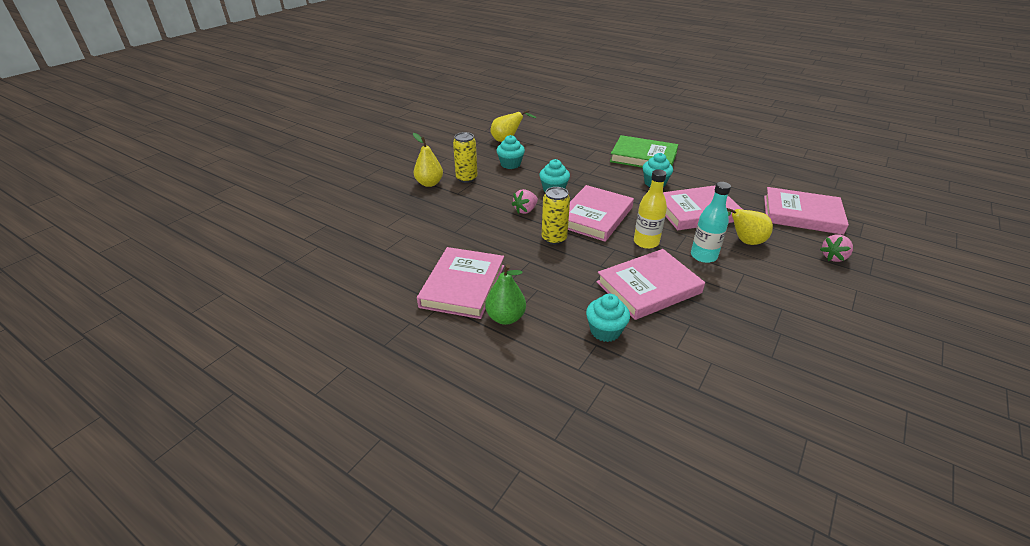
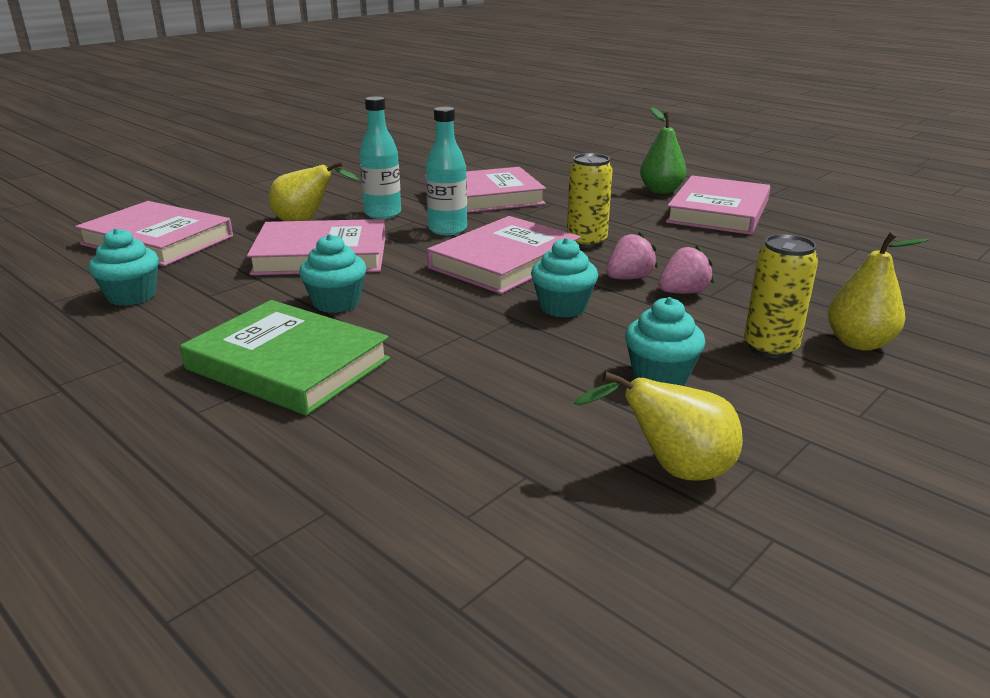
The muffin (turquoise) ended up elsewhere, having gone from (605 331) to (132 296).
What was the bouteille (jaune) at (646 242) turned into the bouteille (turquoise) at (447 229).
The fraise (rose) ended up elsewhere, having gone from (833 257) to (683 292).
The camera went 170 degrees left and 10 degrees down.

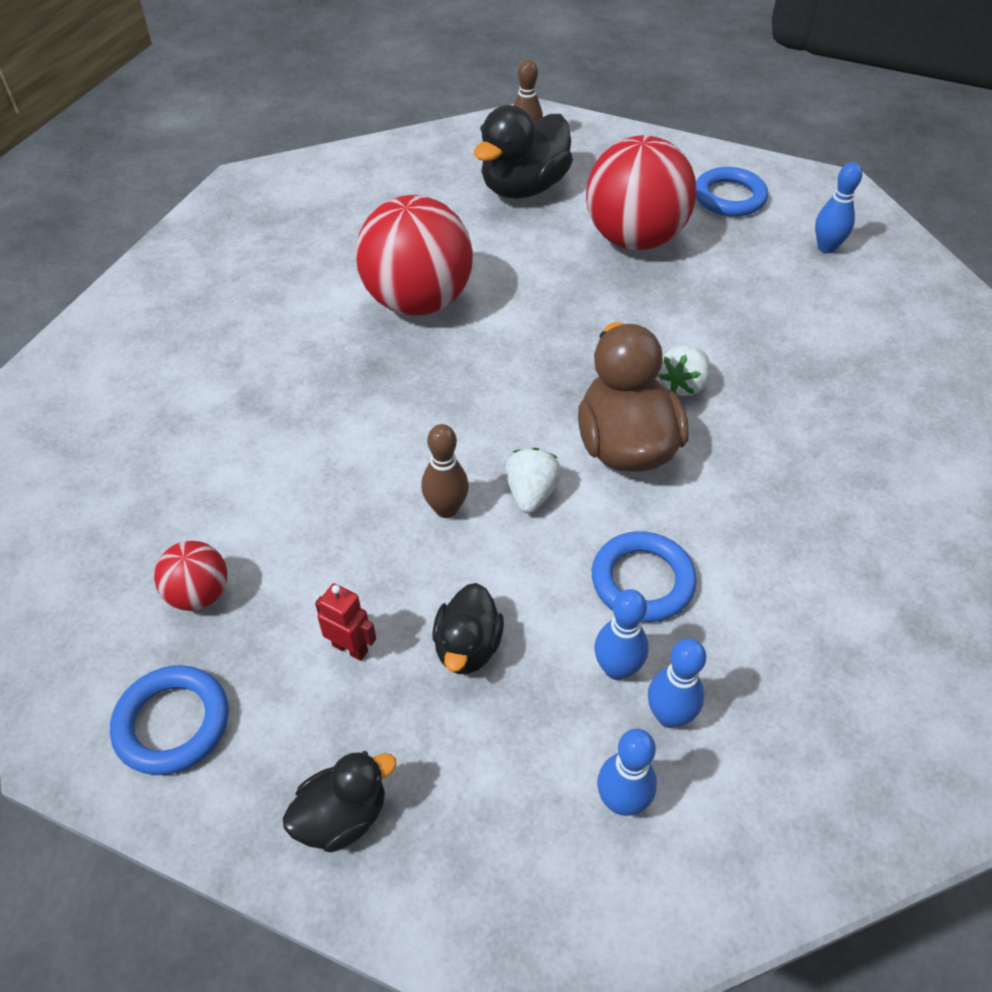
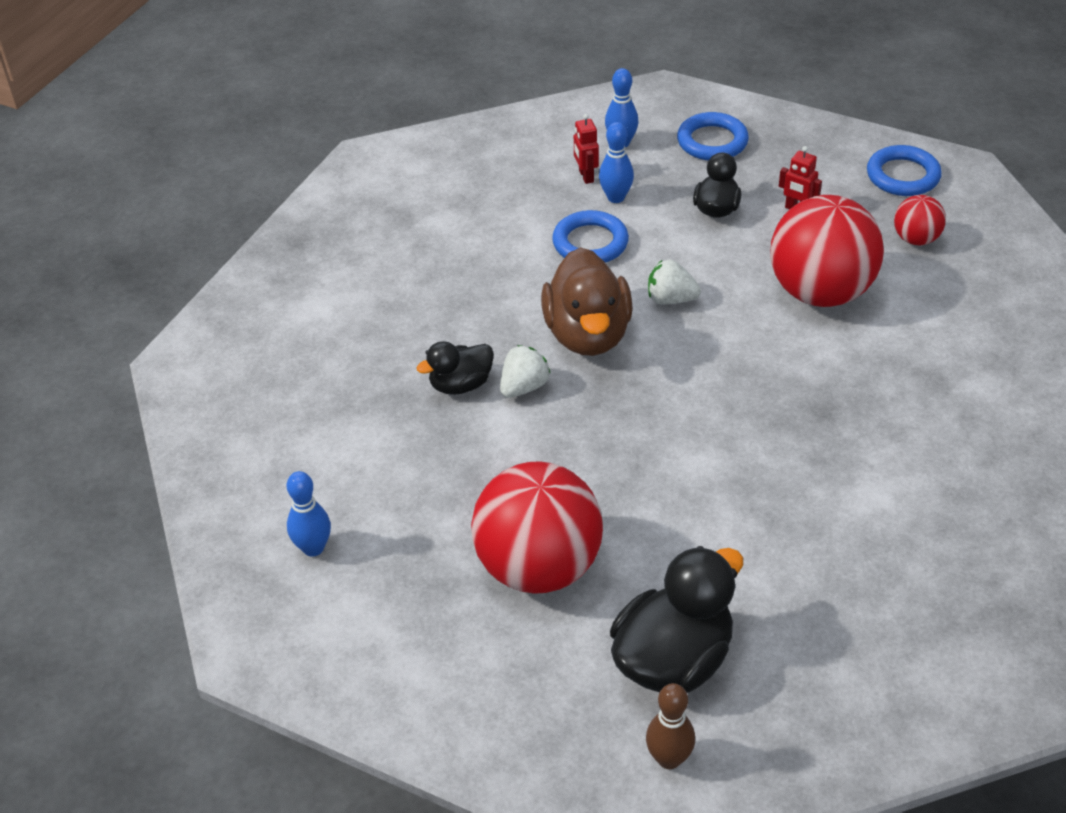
The canard (noir) ended up elsewhere, having gone from (342 816) to (460 385).
The balle (rouge) ended up elsewhere, having gone from (418 301) to (820 292).
The second view lost the quille (marron) at (446 509).
The fraise (blanc) at (531 494) ended up facing another way, 90 degrees clockwise from before.
Where the quille (bleu) stood at (669 715), the robot (rouge) came to stand at (586 176).
The anneau (bleu) ended up elsewhere, having gone from (729 197) to (712 141).
The camera went 175 degrees left and 5 degrees down.

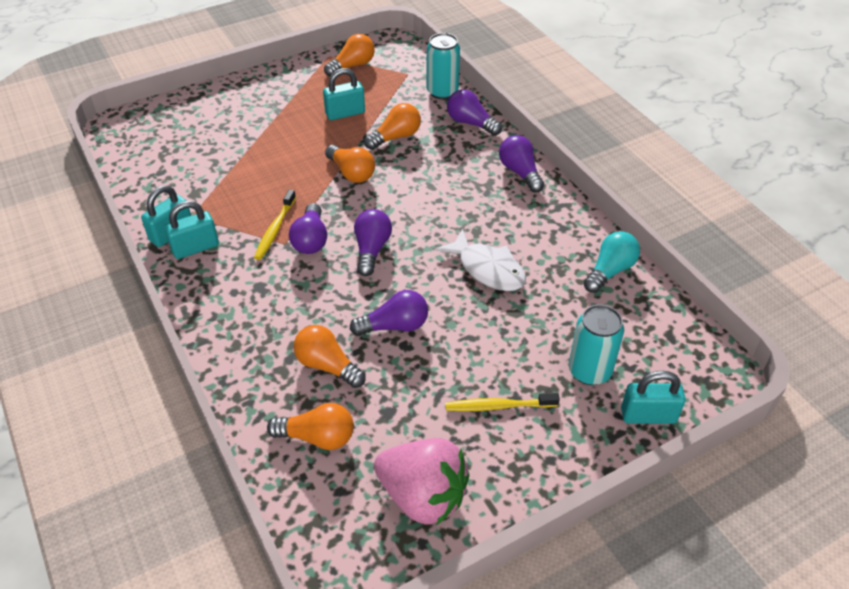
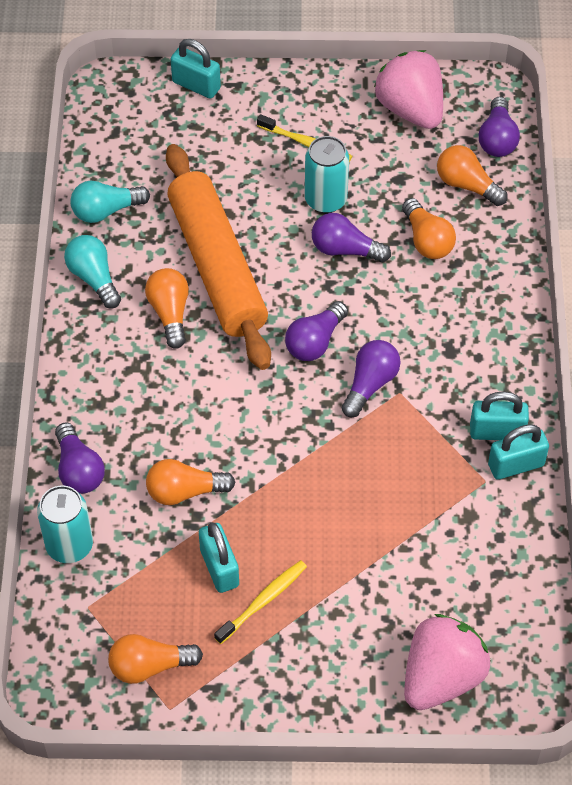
The brosse à dents (jaune) ended up elsewhere, having gone from (275 229) to (263 601).
The cadenas (turquoise) at (345 113) ended up facing another way, 60 degrees clockwise from before.
The ampoule (orange) ended up elsewhere, having gone from (351 173) to (170 313).
Where the poisson (blanc) stood at (487 269), the rouleau à pâtisserie (orange) came to stand at (217 266).
The ampoule (violet) ended up elsewhere, having gone from (520 172) to (497 139).
The canette (turquoise) ended up elsewhere, having gone from (589 371) to (325 199).
The second view gained the ampoule (turquoise) at (94 278).
The second view gained the fraise (rose) at (441 677).
The camera went 150 degrees left and 10 degrees up.

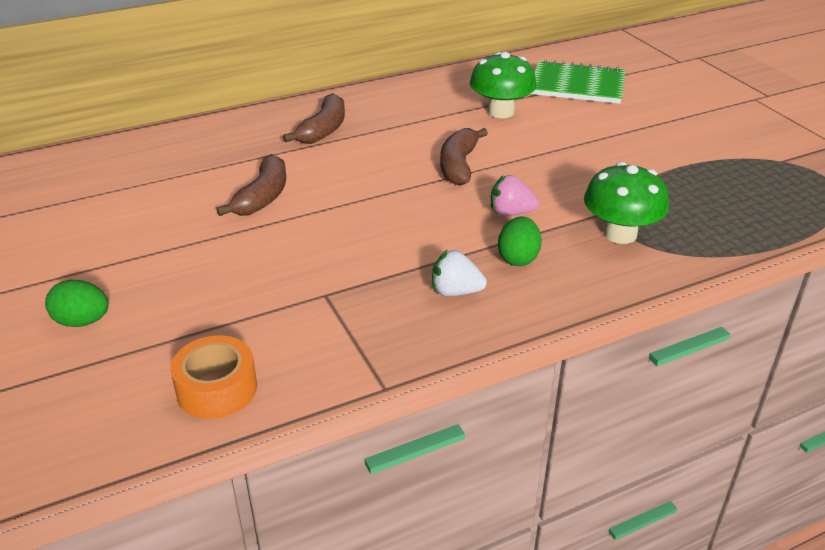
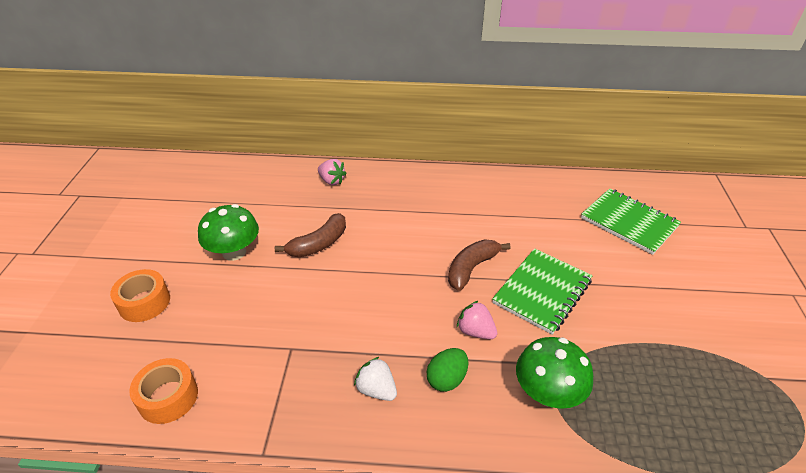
Where the œuf (vert) stood at (82 321), the ruban adhésif (orange) came to stand at (144 302).
The second view lost the banane (marron) at (323 130).
The champignon (vert) ended up elsewhere, having gone from (501 112) to (234 252).
The second view gained the fraise (rose) at (332 181).
The second view gained the carnet (vert) at (542 292).
The camera went 30 degrees right and 5 degrees up.

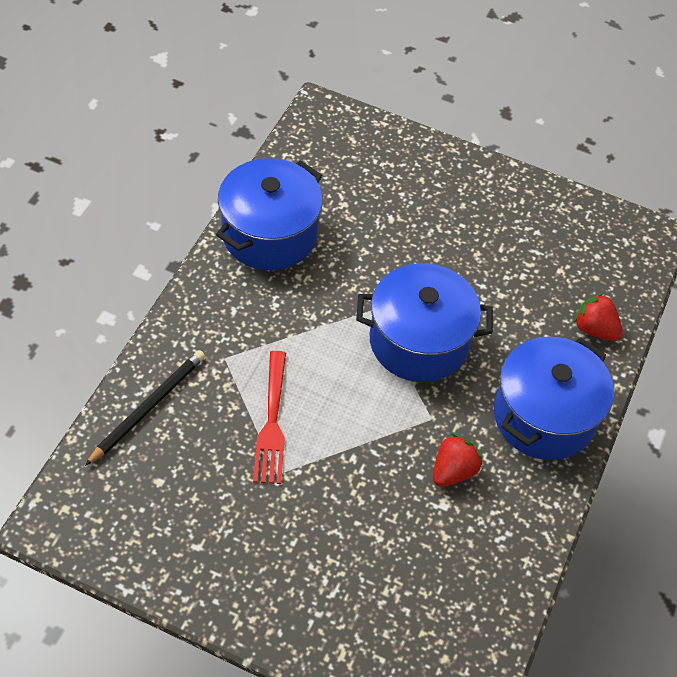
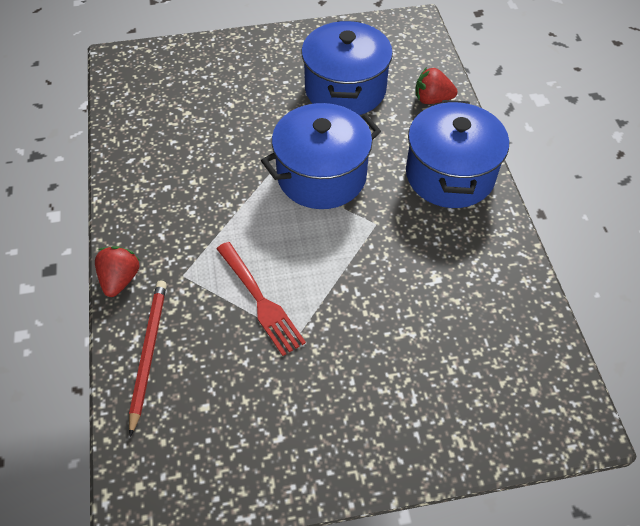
What was the crayon (noir) at (148 407) turned into the crayon (rouge) at (148 353).
The marmite (bleu) ended up elsewhere, having gone from (269 234) to (345 89).
The fraise (rouge) ended up elsewhere, having gone from (453 471) to (120 279).
The camera went 30 degrees left and 0 degrees up.

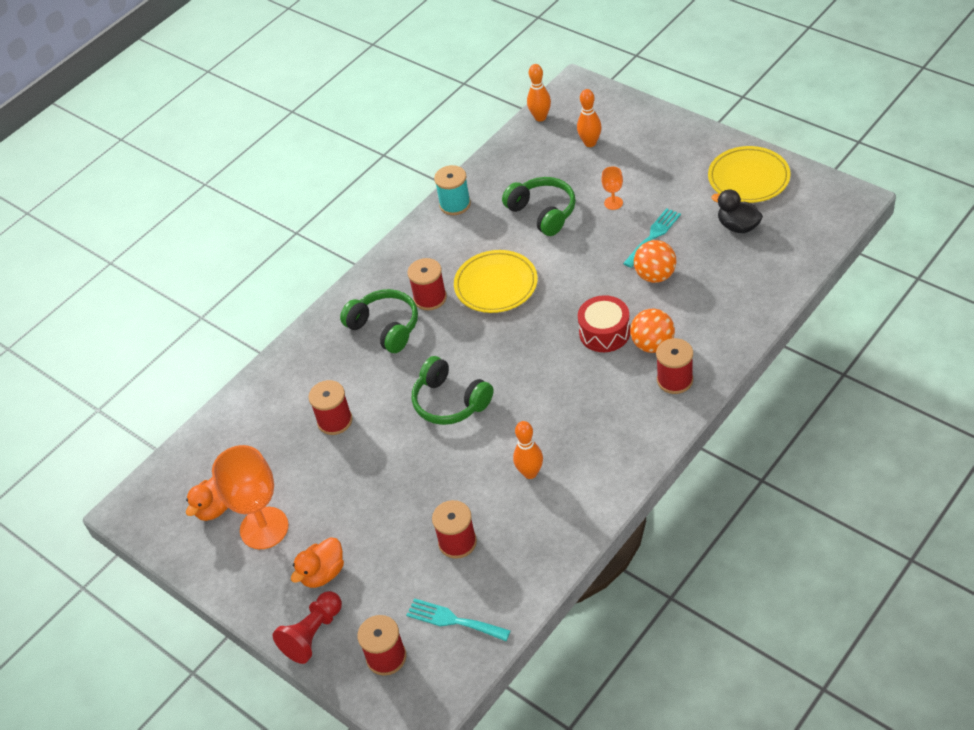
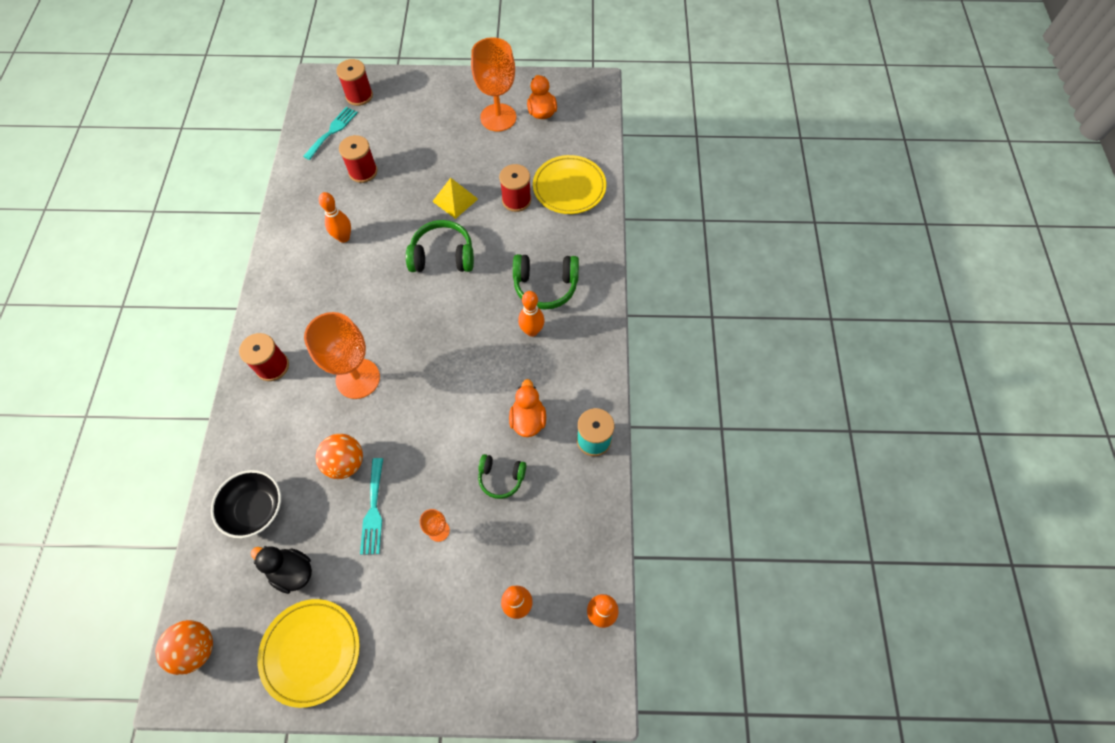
The second view lost the pion (rouge) at (313 634).
The canard (orange) ended up elsewhere, having gone from (323 573) to (528 419).
The fourchette (turquoise) at (453 620) ended up facing another way, 45 degrees counterclockwise from before.
Where the bobine (rouge) stood at (430 298), the quille (orange) came to stand at (532 331).
The assiette (jaune) ended up elsewhere, having gone from (496 285) to (569 187).
The size of the casque audio (vert) at (542 213) changed by a factor of 0.62.
Where the tambour (rouge) stood at (604 332), the verre à pied (orange) came to stand at (358 378).
The balle (orange) ended up elsewhere, having gone from (652 345) to (196 648).
The canard (noir) at (738 226) ended up facing another way, 150 degrees counterclockwise from before.
The second view gained the bol (noir) at (256 509).
The second view gained the pyramide (jaune) at (455 200).
The camera went 135 degrees right and 15 degrees up.

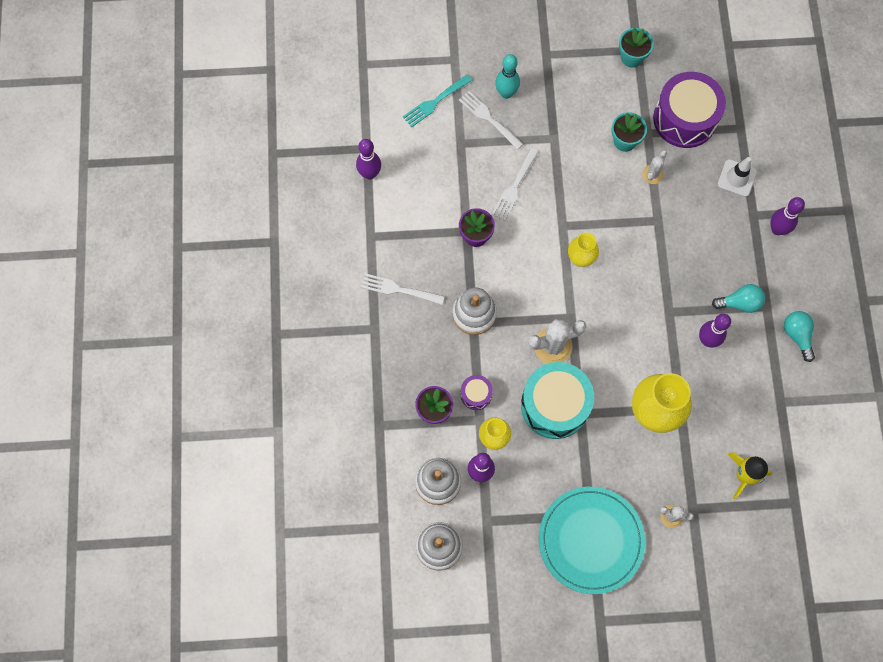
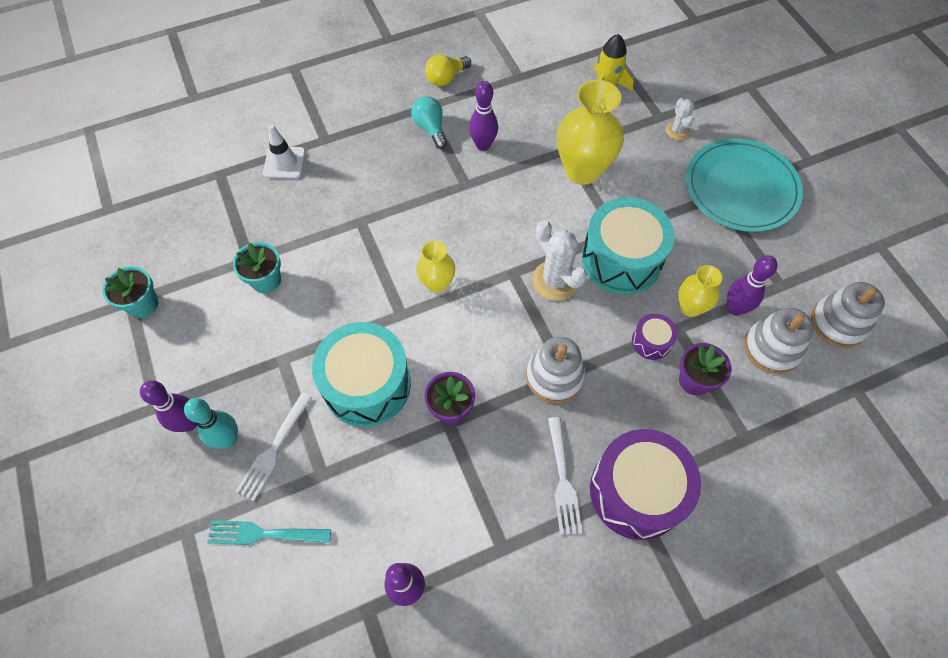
The fourchette (turquoise) at (435 102) ended up facing another way, 150 degrees clockwise from before.
Where the fourchette (blanc) stood at (514 187), the tambour (turquoise) came to stand at (367 385).
The second view lost the cactus (blanc) at (652 174).
The tambour (violet) ended up elsewhere, having gone from (684 119) to (636 491).
The quille (violet) ended up elsewhere, having gone from (777 229) to (189 423).
What was the ampoule (turquoise) at (797 335) turned into the ampoule (jaune) at (446 78).
The camera went 110 degrees left and 10 degrees down.

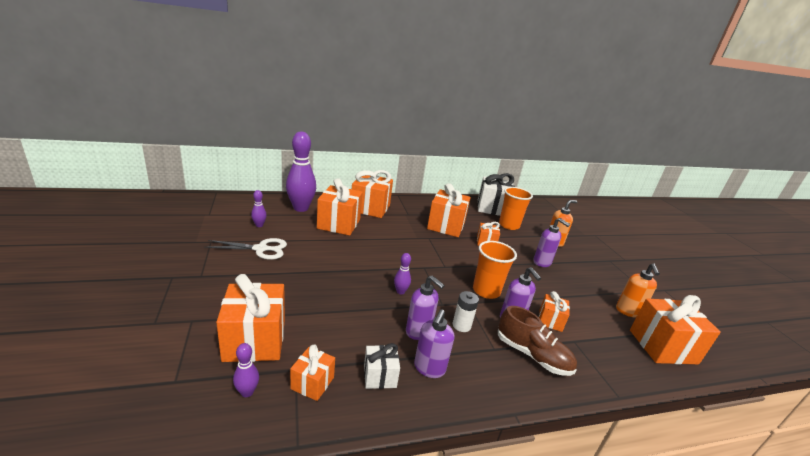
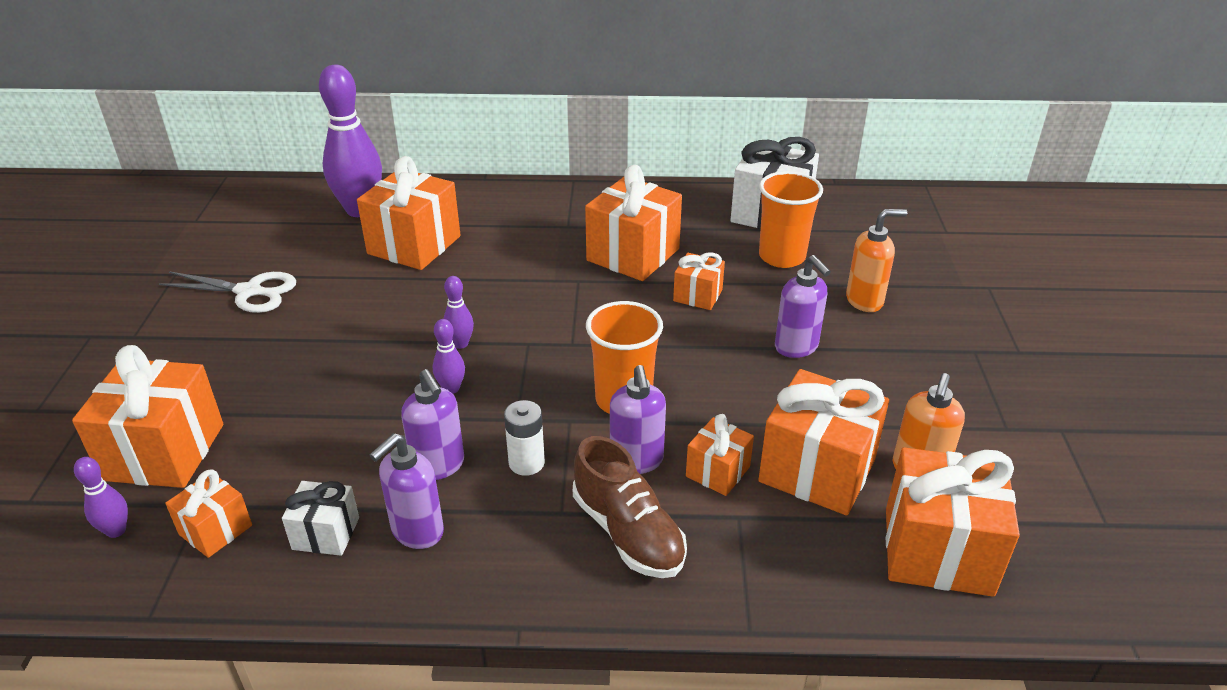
The quille (violet) ended up elsewhere, having gone from (259 225) to (460 344).
The cadeau (orange) ended up elsewhere, having gone from (370 208) to (817 470).
The camera went 20 degrees right and 10 degrees up.

